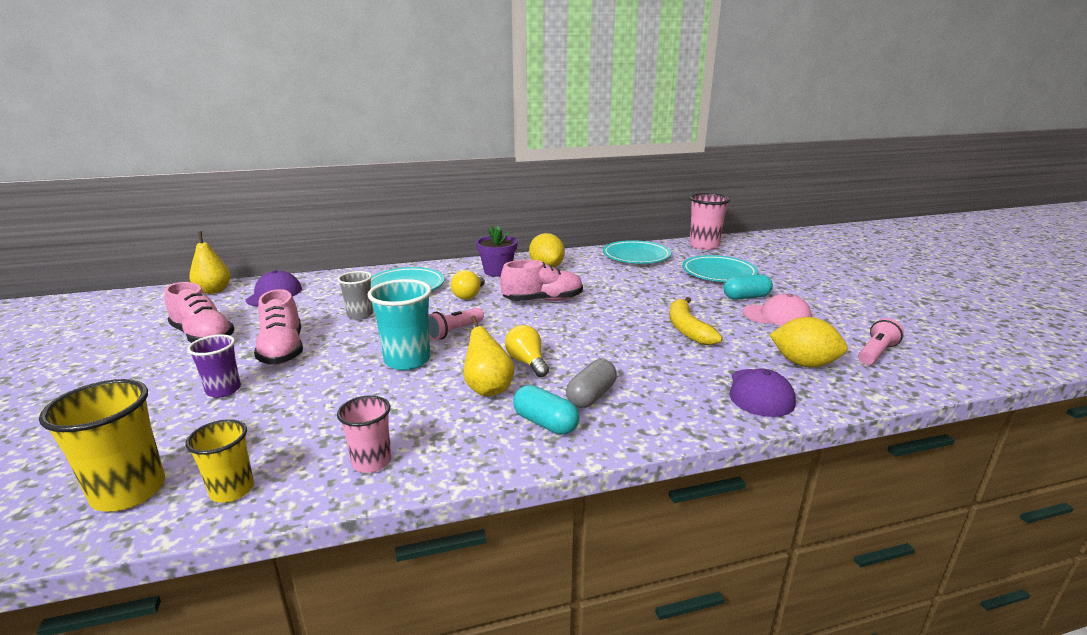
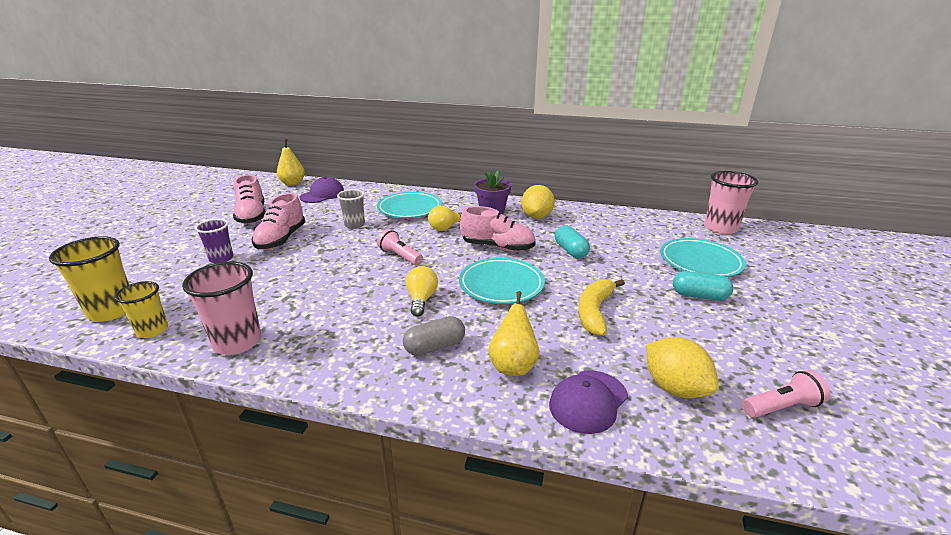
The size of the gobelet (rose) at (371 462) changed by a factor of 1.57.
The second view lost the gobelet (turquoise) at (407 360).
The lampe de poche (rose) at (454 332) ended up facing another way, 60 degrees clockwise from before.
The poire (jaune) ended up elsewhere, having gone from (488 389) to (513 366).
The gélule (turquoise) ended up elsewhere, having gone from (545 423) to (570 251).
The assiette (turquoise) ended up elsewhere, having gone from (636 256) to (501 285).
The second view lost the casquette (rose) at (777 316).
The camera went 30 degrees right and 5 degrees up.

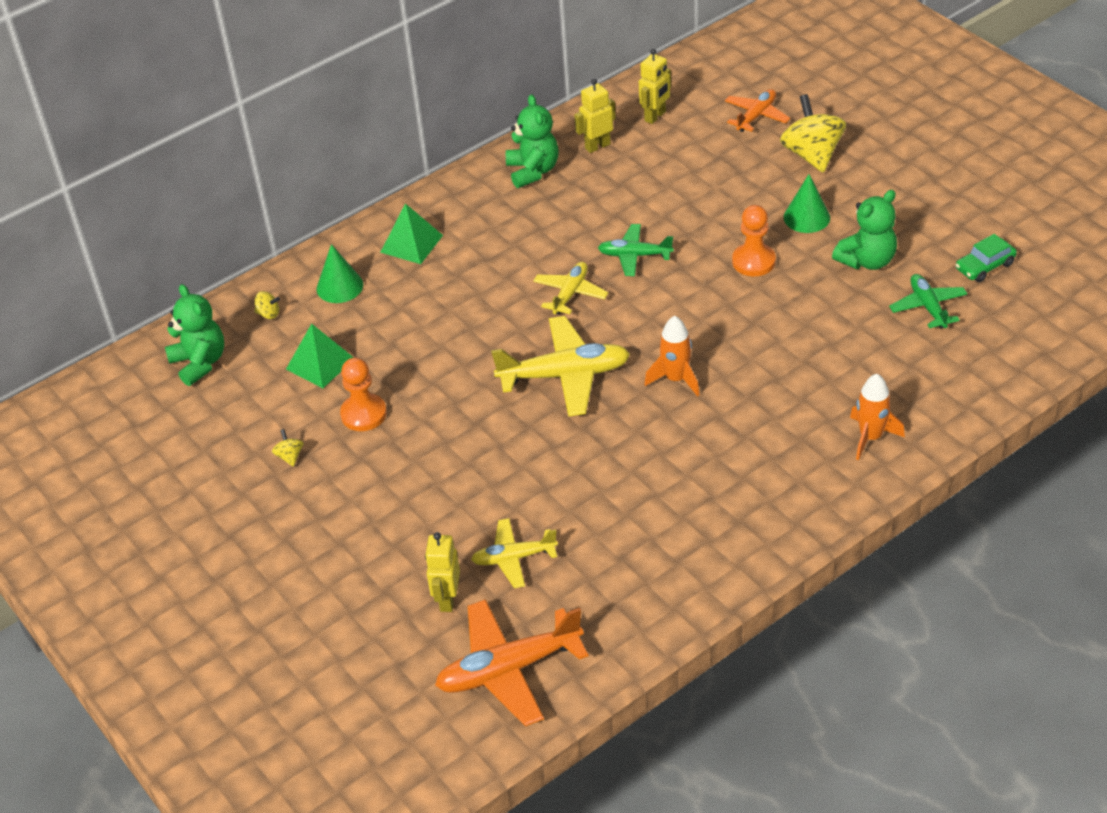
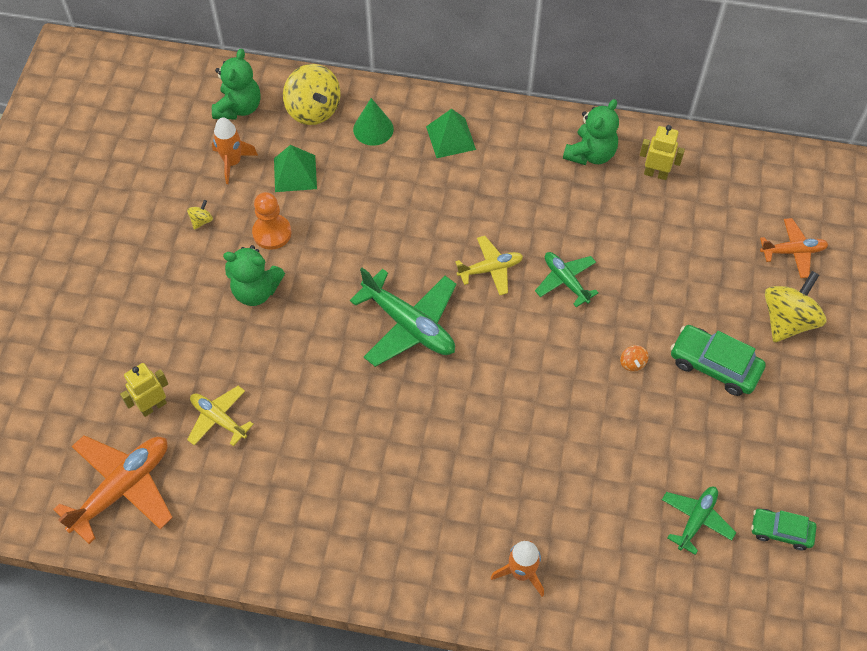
The size of the toupie (jaune) at (268 314) changed by a factor of 2.36.
The avion (orange) at (509 669) ended up facing another way, 105 degrees clockwise from before.
What was the avion (jaune) at (564 375) turned into the avion (vert) at (409 325).
The second view lost the robot (jaune) at (655 116).
The fusée (orange) ended up elsewhere, having gone from (676 379) to (232 162).
Where the pion (orange) stood at (753 261), the toupie (orange) came to stand at (632 363).
Where the cône (vert) stood at (806 217), the voiture (vert) came to stand at (714 365).
The ours en peluche (vert) ended up elsewhere, having gone from (867 260) to (256 291).
The camera went 45 degrees right and 15 degrees up.

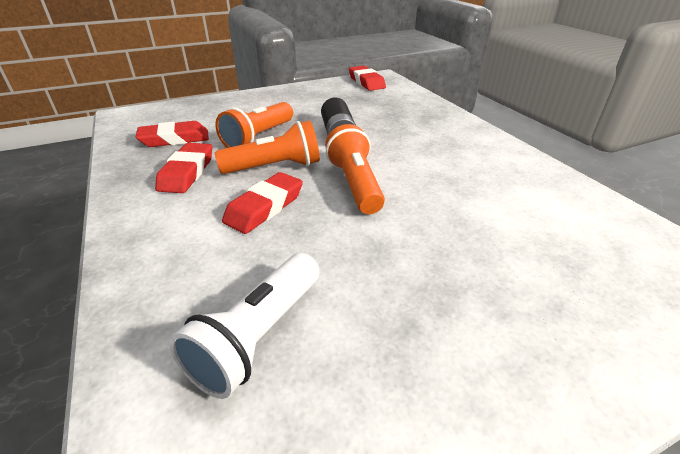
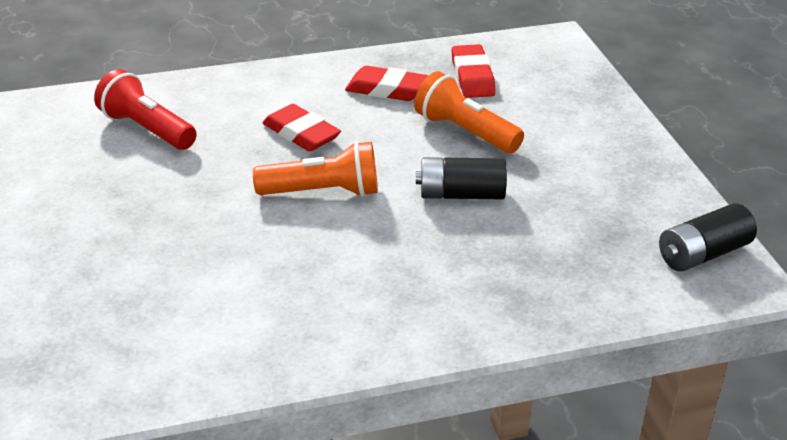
What was the lampe de poche (blanc) at (258 335) turned into the lampe de poche (rouge) at (147 129).
The second view lost the lampe de poche (orange) at (275 167).
Where the gomme (rouge) stood at (366 82), the pile (noir) came to stand at (703 254).
The camera went 100 degrees right and 0 degrees up.

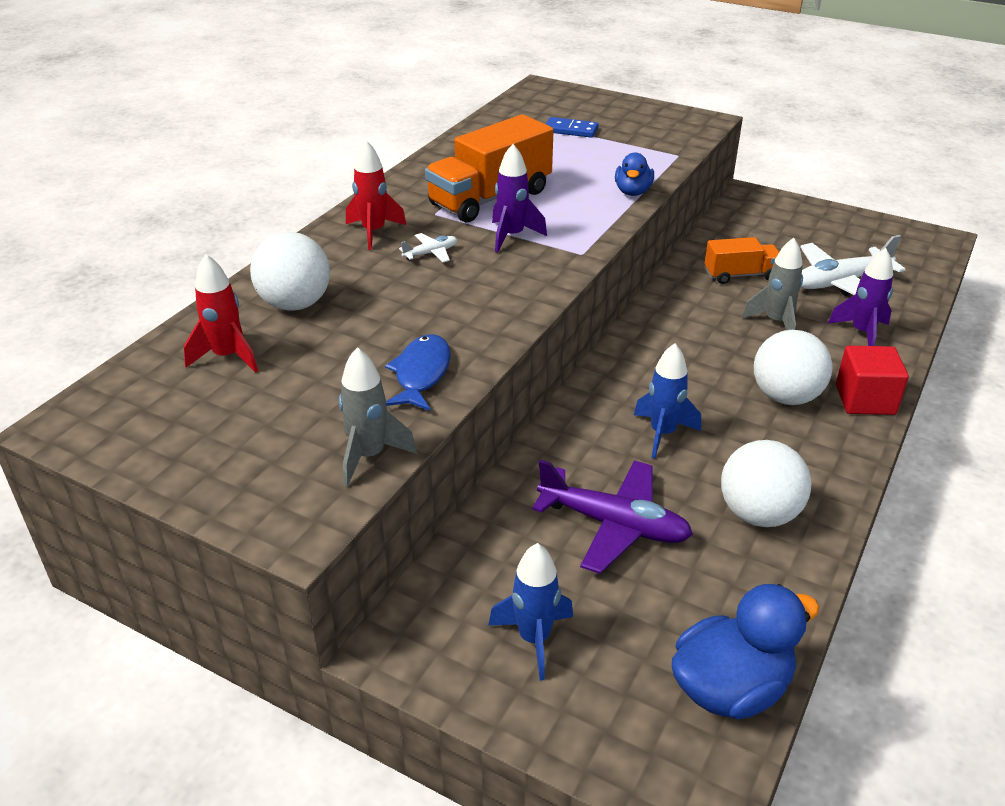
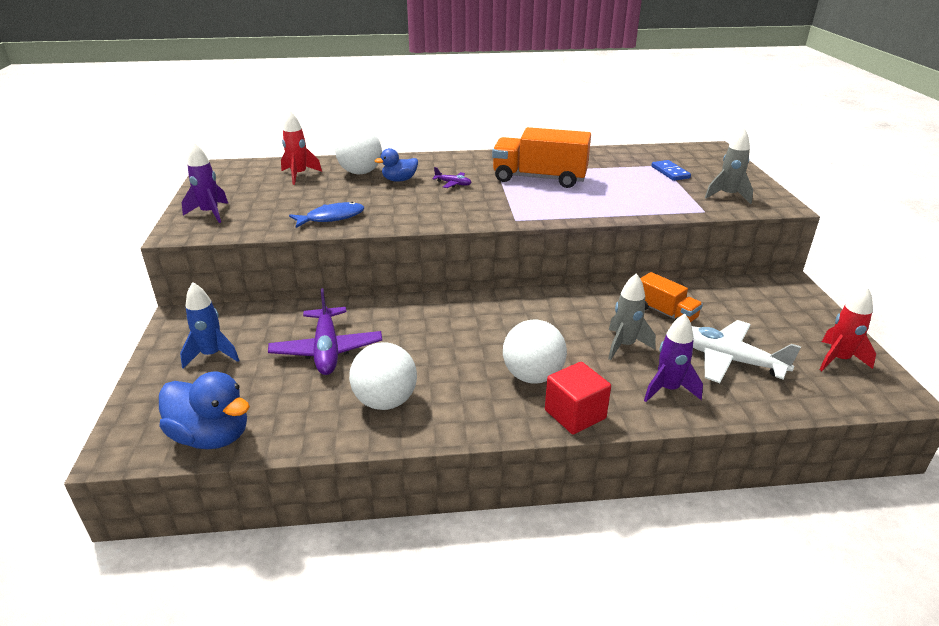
The fusée (gris) ended up elsewhere, having gone from (369 456) to (728 196).
The fusée (rouge) ended up elsewhere, having gone from (374 232) to (838 360).
What was the avion (blanc) at (431 253) turned into the avion (violet) at (453 184).
The fusée (violet) ended up elsewhere, having gone from (512 236) to (210 213).
The canard (bleu) ended up elsewhere, having gone from (632 192) to (399 180).
The second view lost the fusée (bleu) at (662 433).
The camera went 55 degrees right and 5 degrees down.

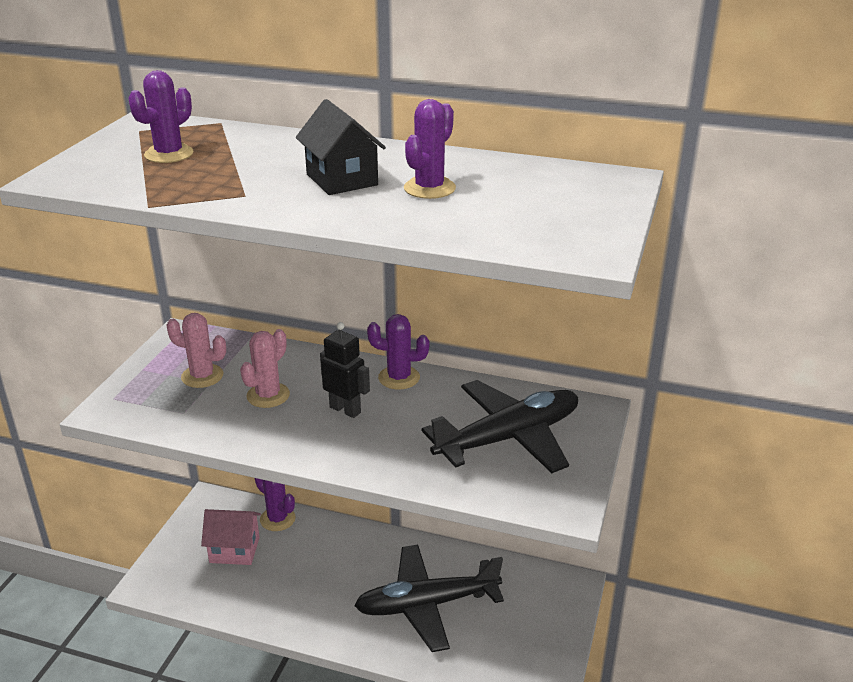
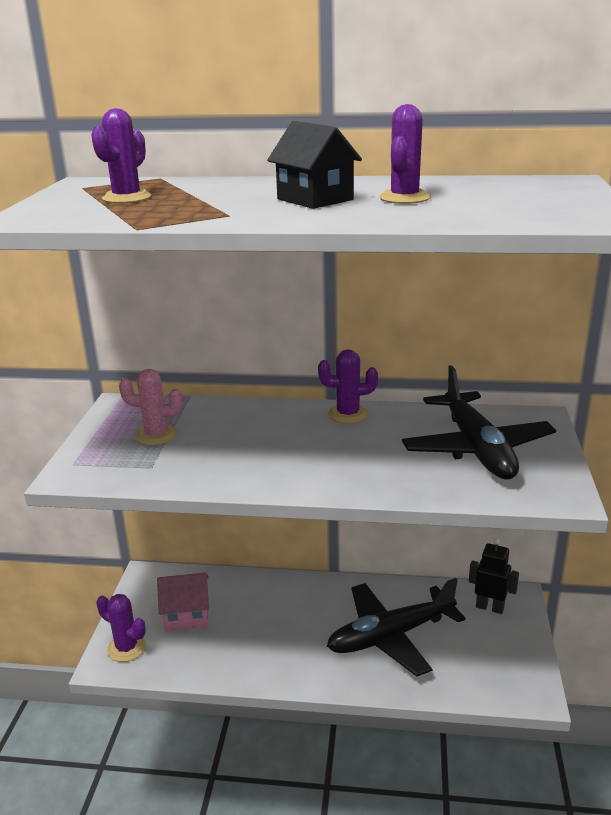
The second view lost the cactus (rose) at (268 395).
The cactus (violet) ended up elsewhere, having gone from (277 519) to (126 648).
The robot (noir) ended up elsewhere, having gone from (345 410) to (490 607).
The avion (noir) at (508 438) ended up facing another way, 120 degrees clockwise from before.
The camera went 10 degrees left and 5 degrees down.

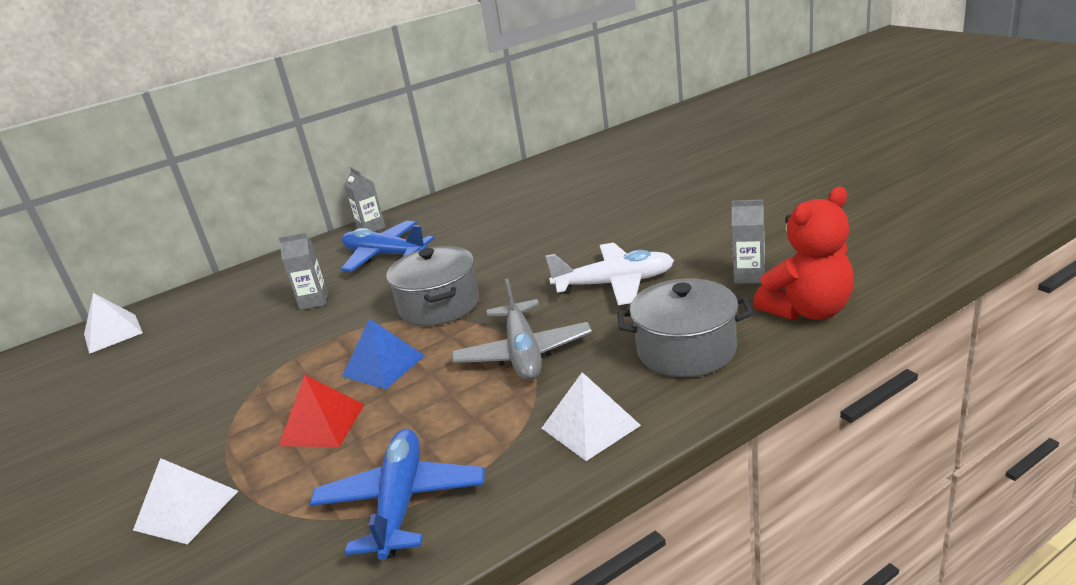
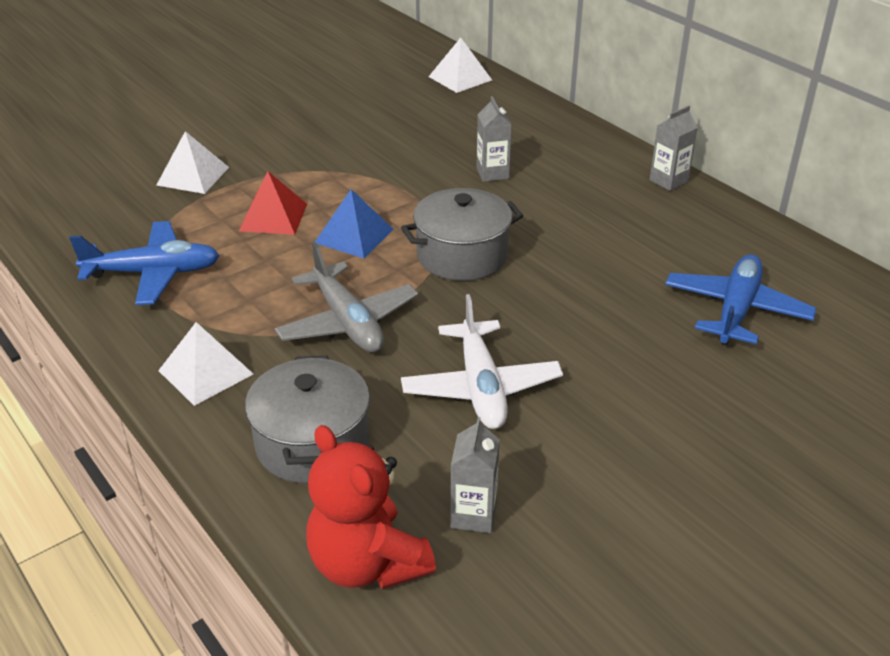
The avion (bleu) ended up elsewhere, having gone from (385 255) to (736 310).
The avion (gris) at (523 353) ended up facing another way, 105 degrees counterclockwise from before.
The camera went 80 degrees right and 10 degrees up.

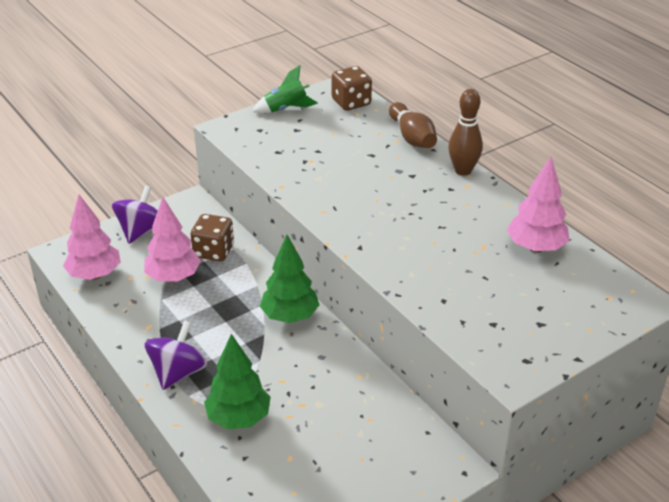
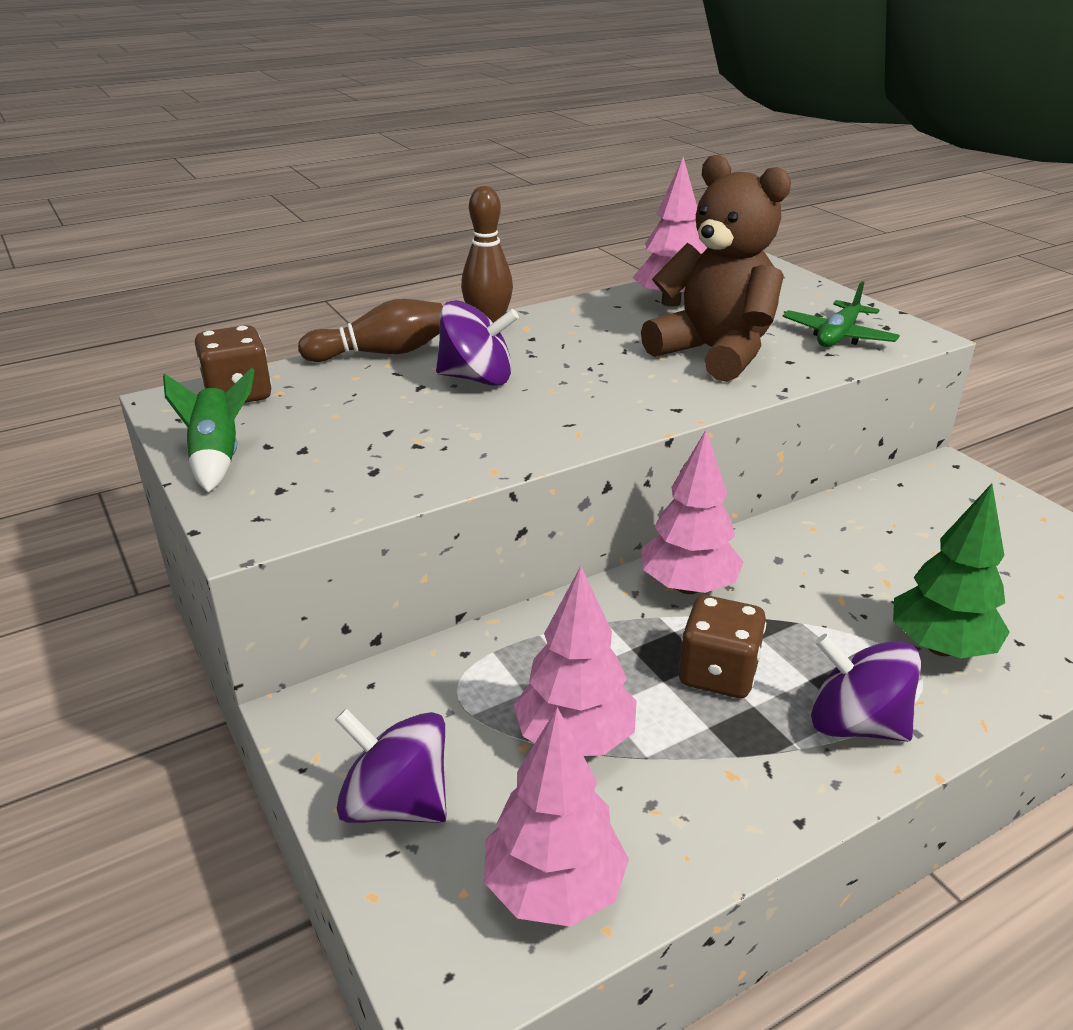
The dé (marron) ended up elsewhere, having gone from (213 251) to (718 673).
What was the arbre (vert) at (290 316) turned into the arbre (rose) at (688 586).
The second view gained the toupie (violet) at (477 378).
The second view gained the ours en peluche (marron) at (714 353).
The second view gained the avion (vert) at (838 336).
The camera went 85 degrees left and 5 degrees down.

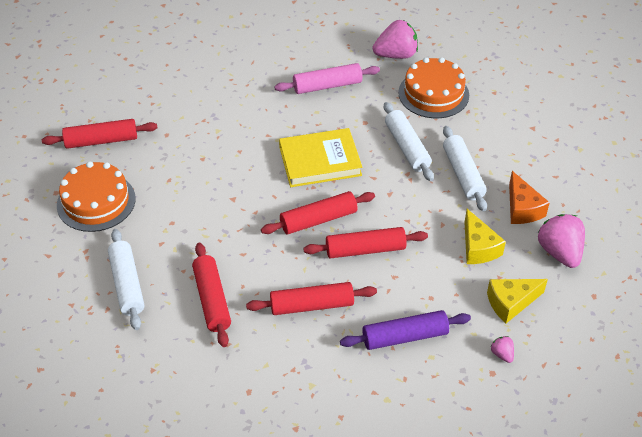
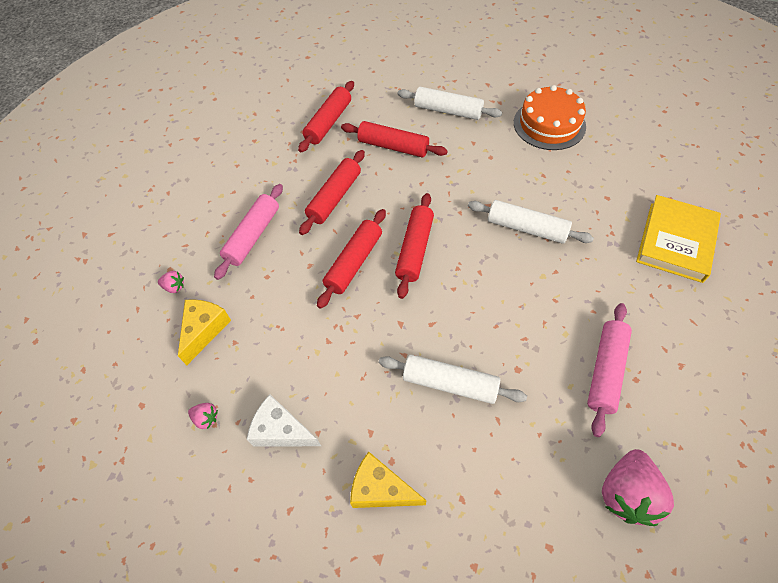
The rouleau à pâtisserie (rouge) ended up elsewhere, having gone from (101 141) to (328 122).
The livre (jaune) ended up elsewhere, having gone from (320 161) to (676 241).
What was the rouleau à pâtisserie (violet) at (405 336) turned into the rouleau à pâtisserie (rose) at (253 236).
The second view lost the gâteau (orange) at (433 94).
The rouleau à pâtisserie (blanc) ended up elsewhere, having gone from (463 174) to (526 228).
The fromage (jaune) ended up elsewhere, having gone from (478 247) to (381 489).
What was the fromage (orange) at (522 208) turned into the fromage (blanc) at (281 430).
The size of the fraise (rose) at (559 252) changed by a factor of 0.46.
The camera went 130 degrees right and 10 degrees up.

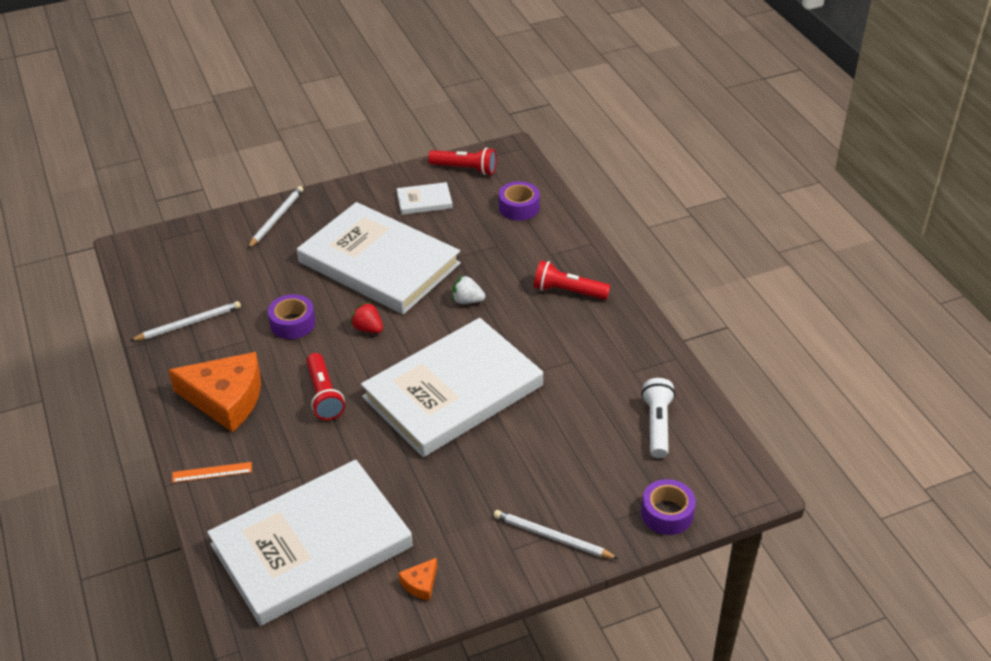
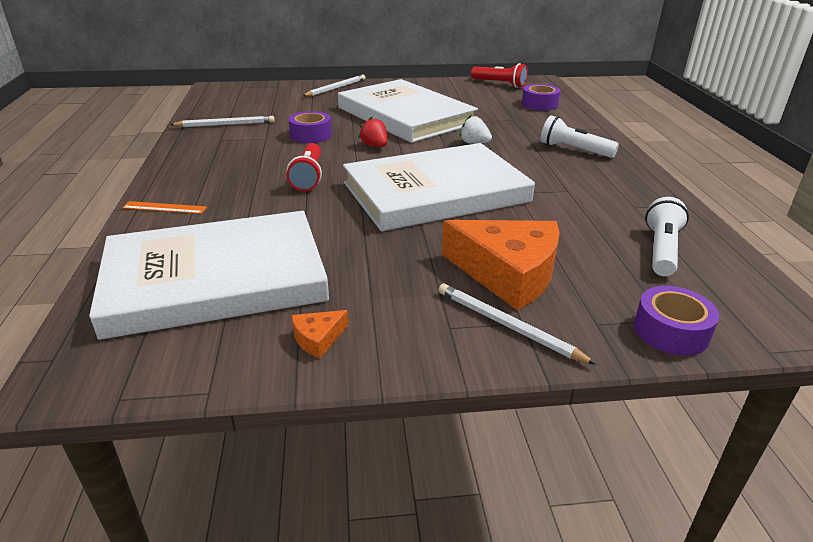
The fromage (orange) ended up elsewhere, having gone from (226 399) to (507 273).
The second view lost the livre (blanc) at (424 201).
What was the lampe de poche (rouge) at (568 291) turned into the lampe de poche (blanc) at (574 150).
The camera went 15 degrees right and 10 degrees down.

